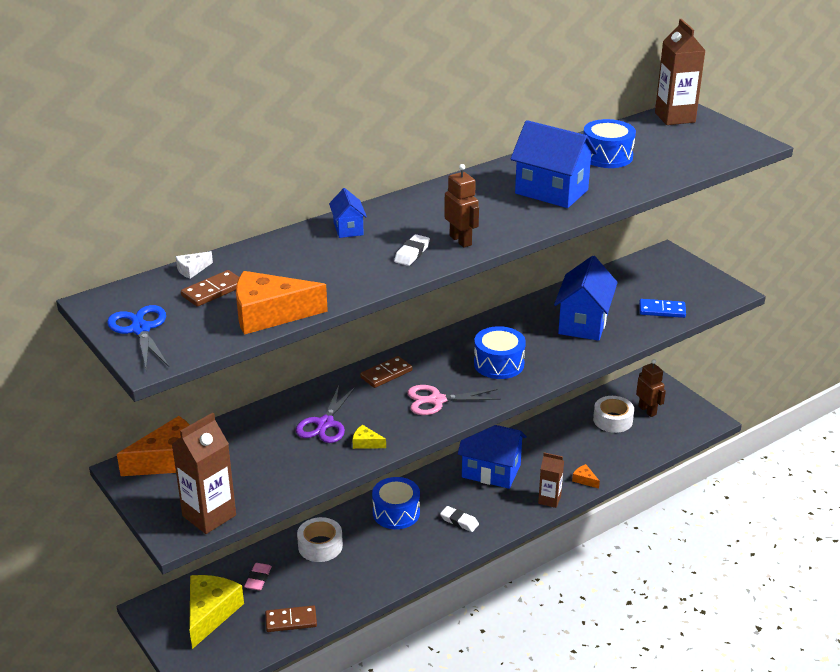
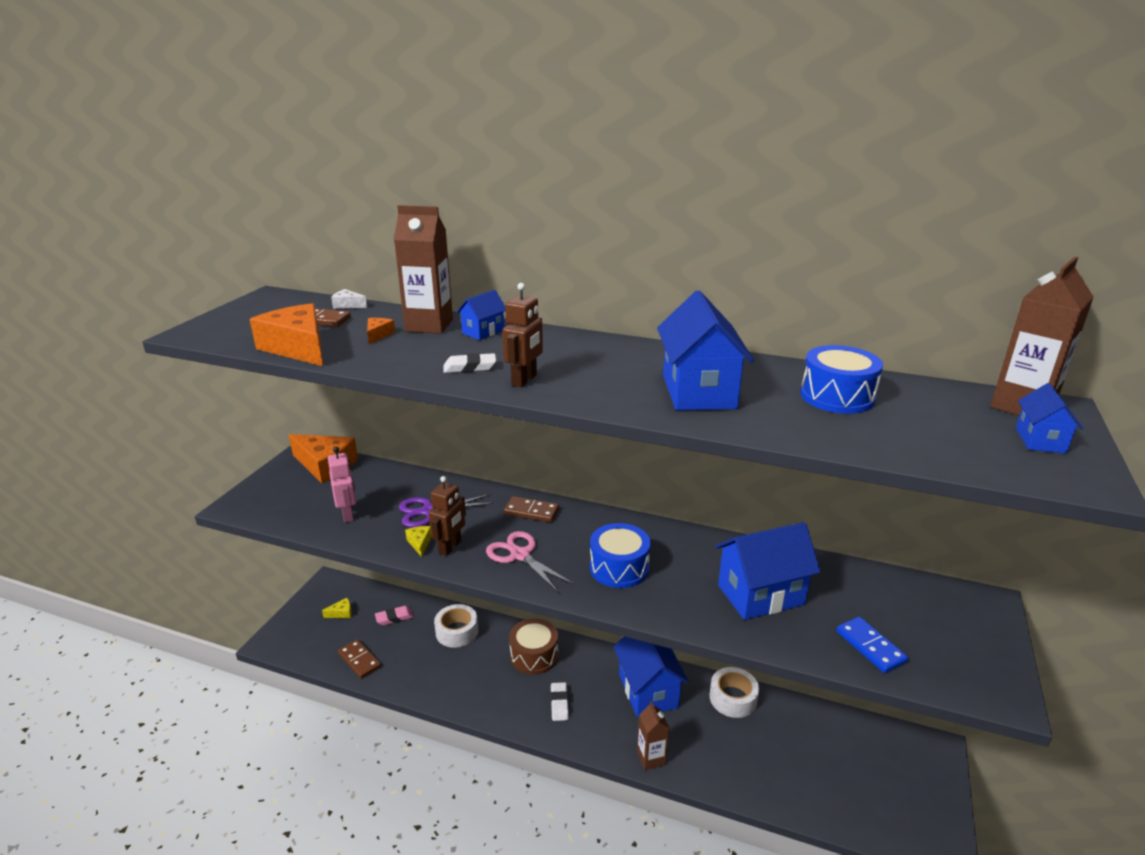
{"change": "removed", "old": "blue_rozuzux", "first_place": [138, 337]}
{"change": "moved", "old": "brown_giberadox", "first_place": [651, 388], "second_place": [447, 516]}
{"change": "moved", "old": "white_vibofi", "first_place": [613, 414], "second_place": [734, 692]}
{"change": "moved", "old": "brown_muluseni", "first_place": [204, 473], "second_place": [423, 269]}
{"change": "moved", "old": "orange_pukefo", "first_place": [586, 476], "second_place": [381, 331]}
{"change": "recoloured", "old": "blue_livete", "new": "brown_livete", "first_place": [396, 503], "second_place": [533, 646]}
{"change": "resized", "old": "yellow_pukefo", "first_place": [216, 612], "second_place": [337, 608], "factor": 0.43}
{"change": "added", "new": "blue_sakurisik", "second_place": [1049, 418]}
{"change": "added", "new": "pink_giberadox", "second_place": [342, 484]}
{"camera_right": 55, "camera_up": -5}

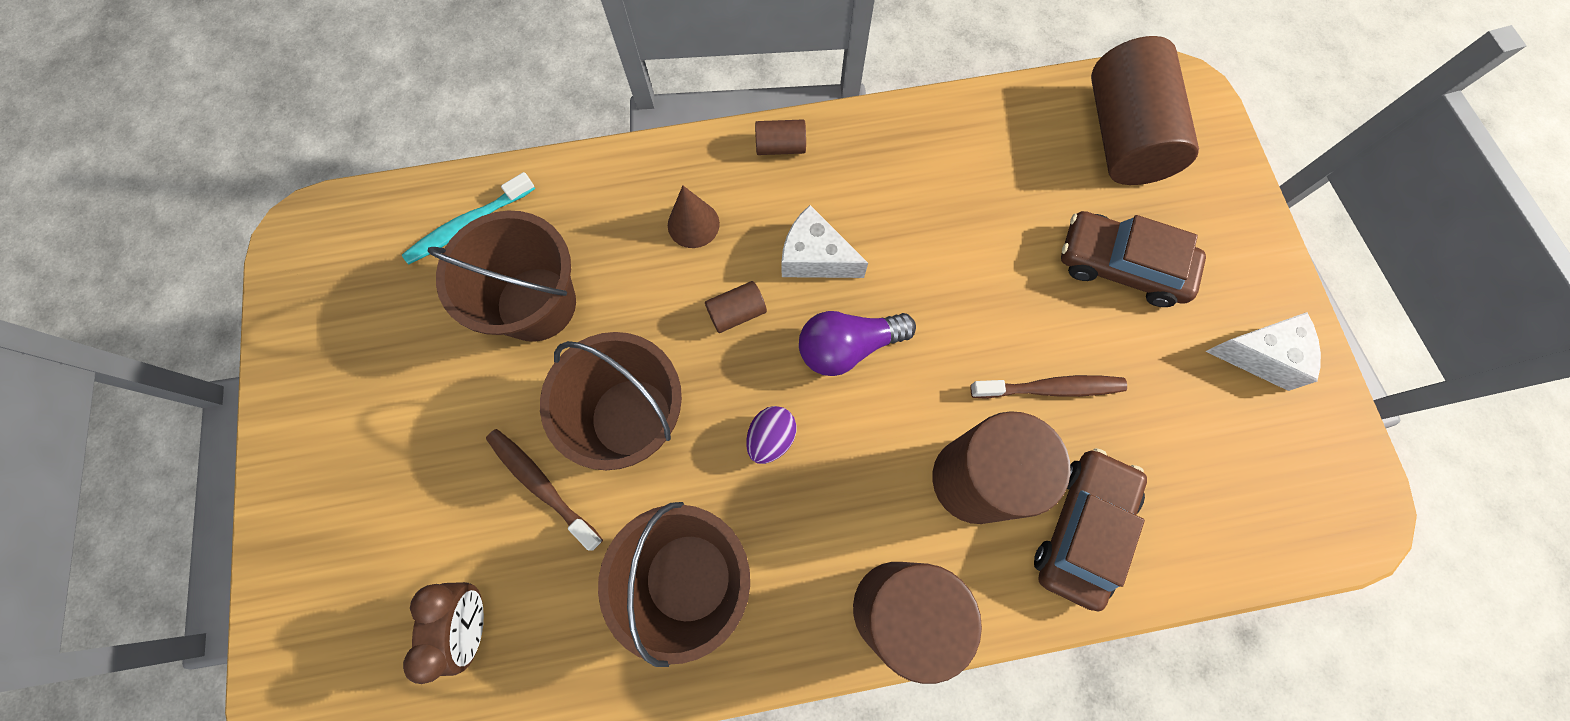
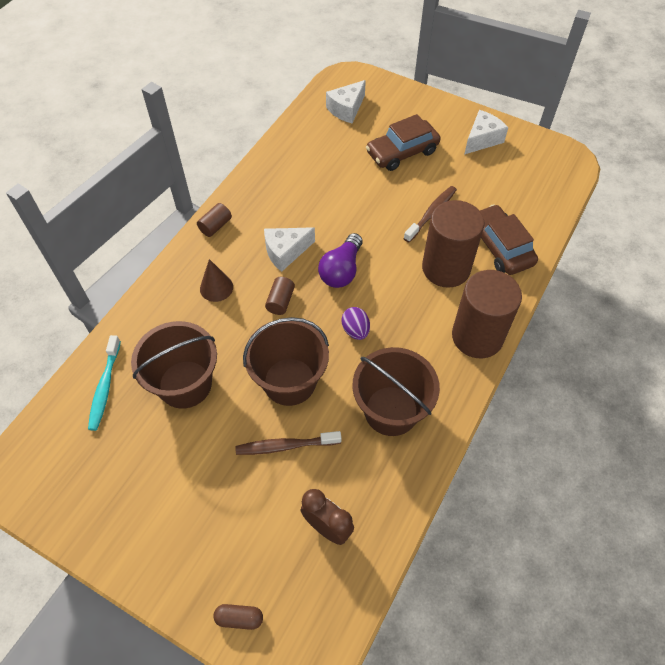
{"change": "replaced", "old": "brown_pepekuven", "new": "white_pukefo", "first_place": [1145, 110], "second_place": [346, 101]}
{"change": "added", "new": "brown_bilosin", "second_place": [238, 617]}
{"camera_right": -50, "camera_up": -15}

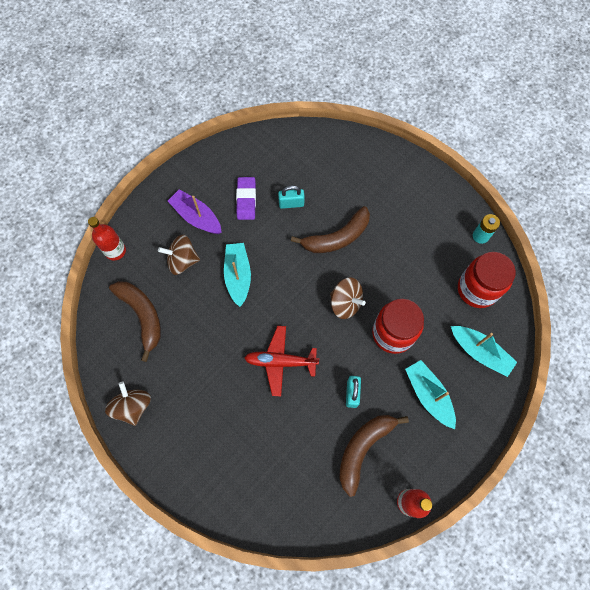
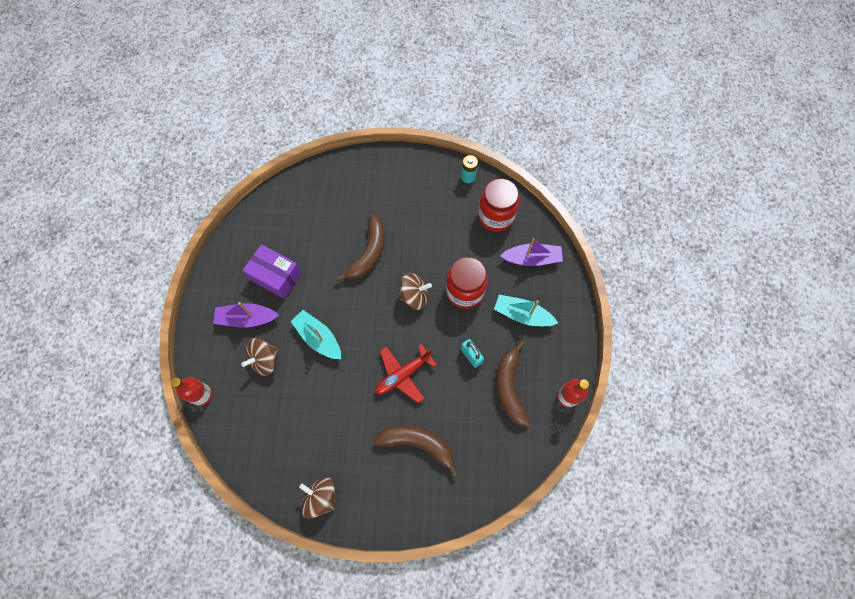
{"change": "replaced", "old": "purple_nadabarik", "new": "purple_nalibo", "first_place": [246, 198], "second_place": [272, 271]}
{"change": "removed", "old": "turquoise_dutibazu", "first_place": [291, 197]}
{"change": "moved", "old": "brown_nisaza", "first_place": [135, 321], "second_place": [416, 451]}
{"change": "recoloured", "old": "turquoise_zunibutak", "new": "purple_zunibutak", "first_place": [484, 351], "second_place": [531, 252]}
{"camera_right": -40, "camera_up": 0}

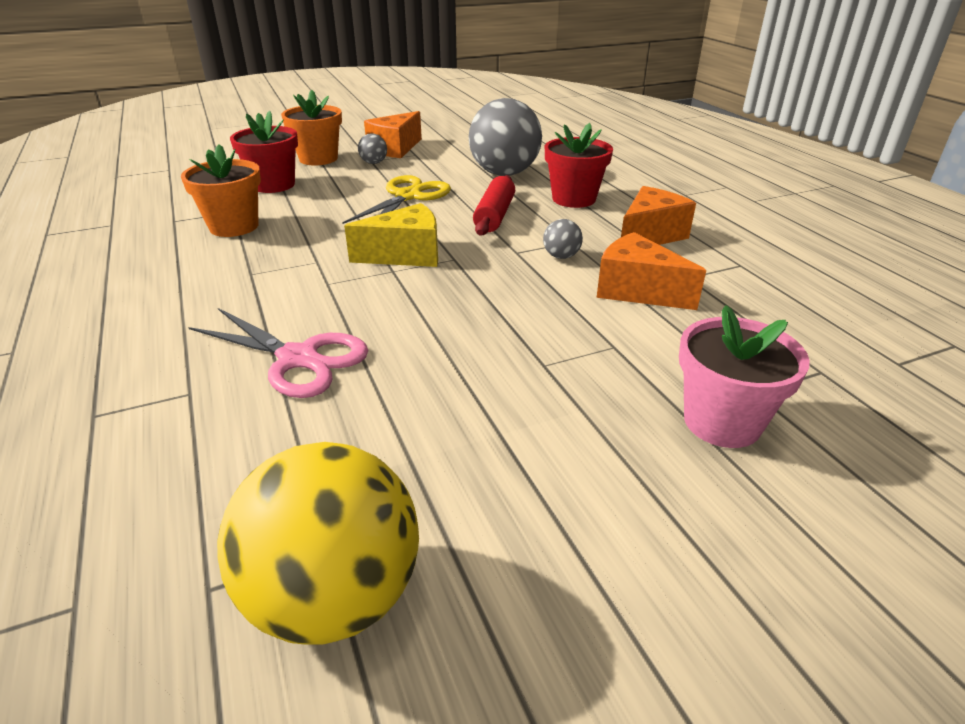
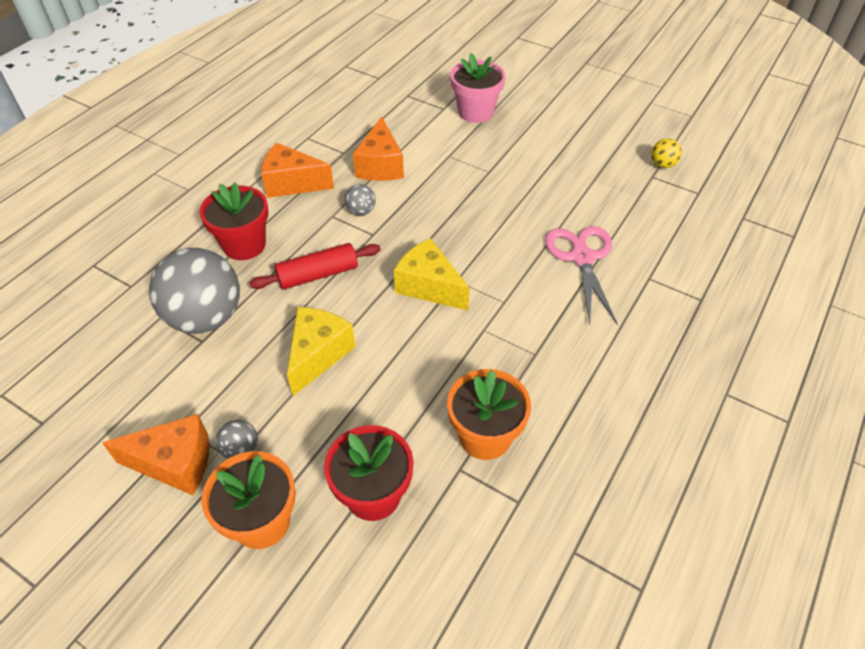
{"change": "replaced", "old": "yellow_rozuzux", "new": "yellow_pukefo", "first_place": [396, 199], "second_place": [321, 351]}
{"change": "resized", "old": "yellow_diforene", "first_place": [318, 543], "second_place": [666, 153], "factor": 0.42}
{"camera_right": -125, "camera_up": 15}

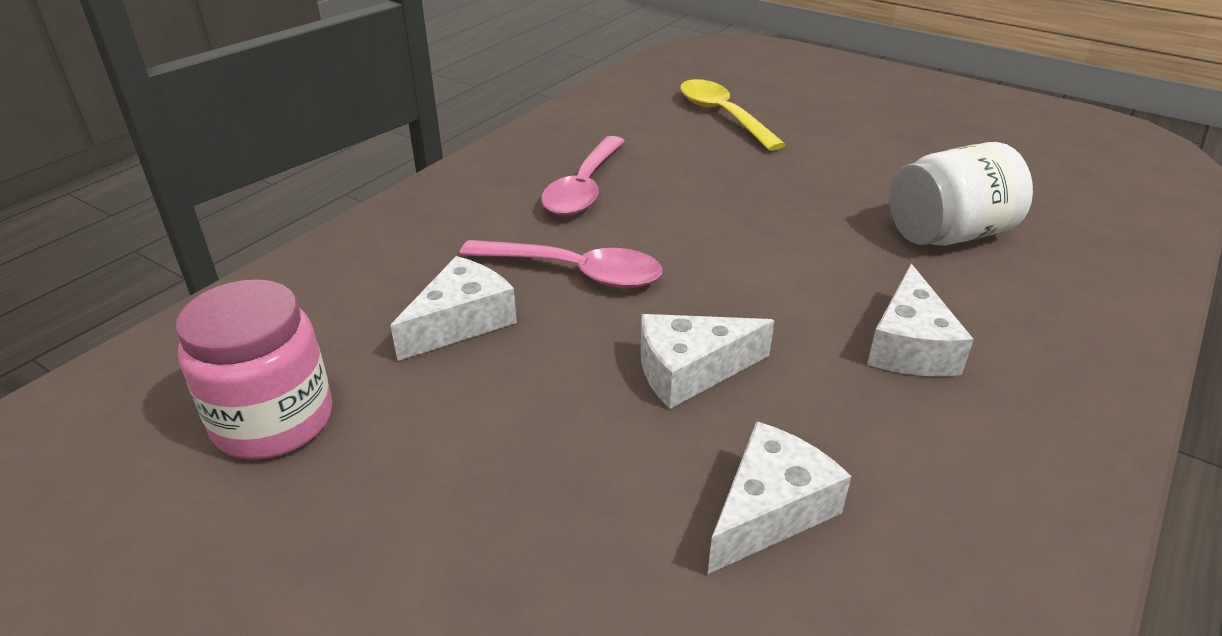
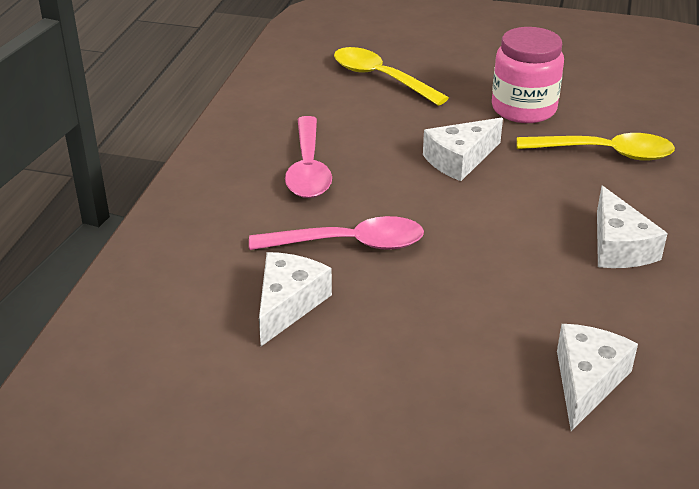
{"change": "replaced", "old": "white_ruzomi", "new": "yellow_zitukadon", "first_place": [961, 194], "second_place": [596, 147]}
{"change": "moved", "old": "pink_ruzomi", "first_place": [253, 369], "second_place": [528, 75]}
{"change": "moved", "old": "white_pukefo", "first_place": [708, 361], "second_place": [463, 149]}
{"camera_right": -20, "camera_up": 0}

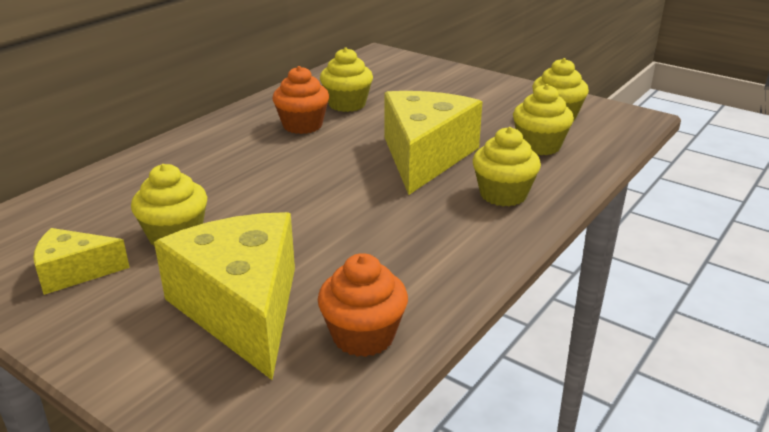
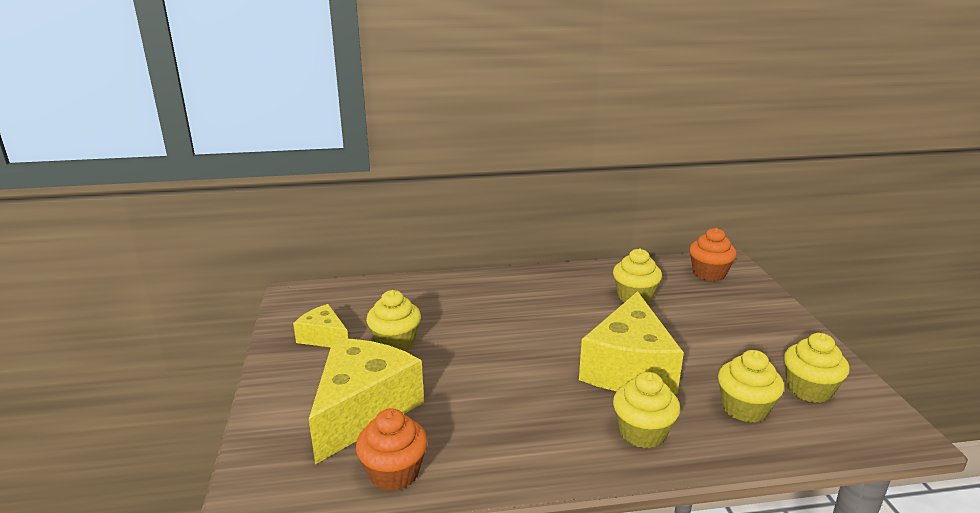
{"change": "moved", "old": "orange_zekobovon", "first_place": [301, 100], "second_place": [713, 254]}
{"change": "turned", "old": "yellow_pukefo", "first_place": [433, 143], "second_place": [631, 342], "degrees": 135}
{"camera_right": 45, "camera_up": -5}

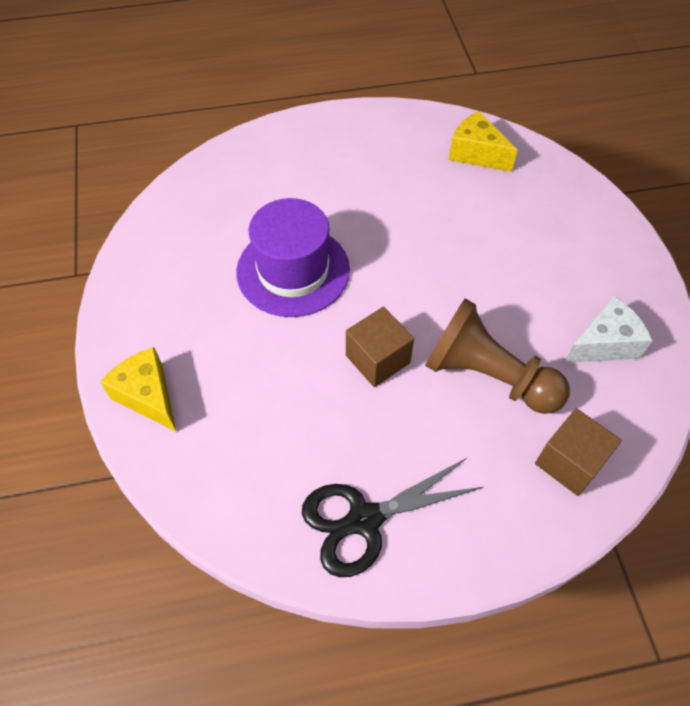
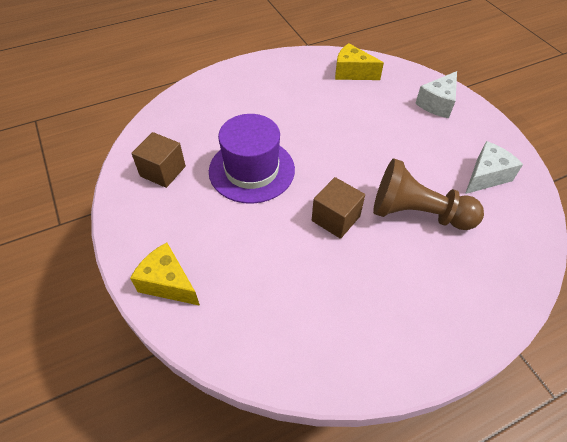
{"change": "moved", "old": "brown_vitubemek", "first_place": [578, 452], "second_place": [158, 160]}
{"change": "removed", "old": "black_rozuzux", "first_place": [392, 517]}
{"change": "added", "new": "white_pukefo", "second_place": [436, 94]}
{"camera_right": -15, "camera_up": -5}

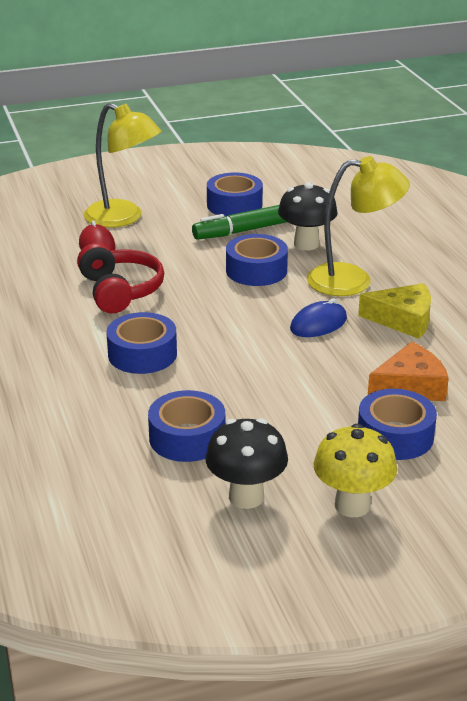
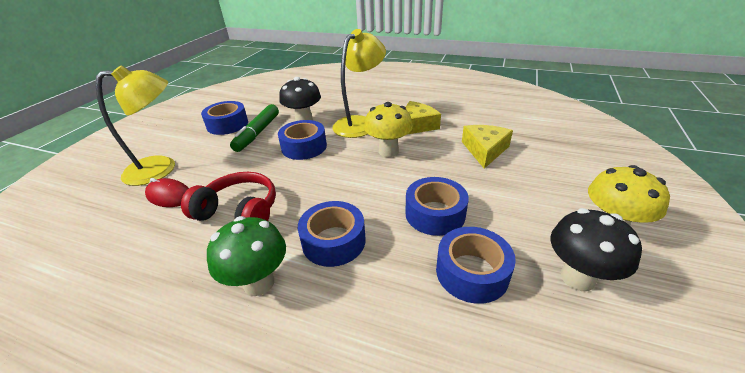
{"change": "replaced", "old": "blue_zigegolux", "new": "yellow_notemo", "first_place": [318, 317], "second_place": [388, 129]}
{"change": "recoloured", "old": "orange_pukefo", "new": "yellow_pukefo", "first_place": [408, 371], "second_place": [487, 147]}
{"change": "moved", "old": "blue_vibofi", "first_place": [397, 424], "second_place": [437, 206]}
{"change": "added", "new": "green_notemo", "second_place": [246, 256]}
{"camera_right": -50, "camera_up": 5}

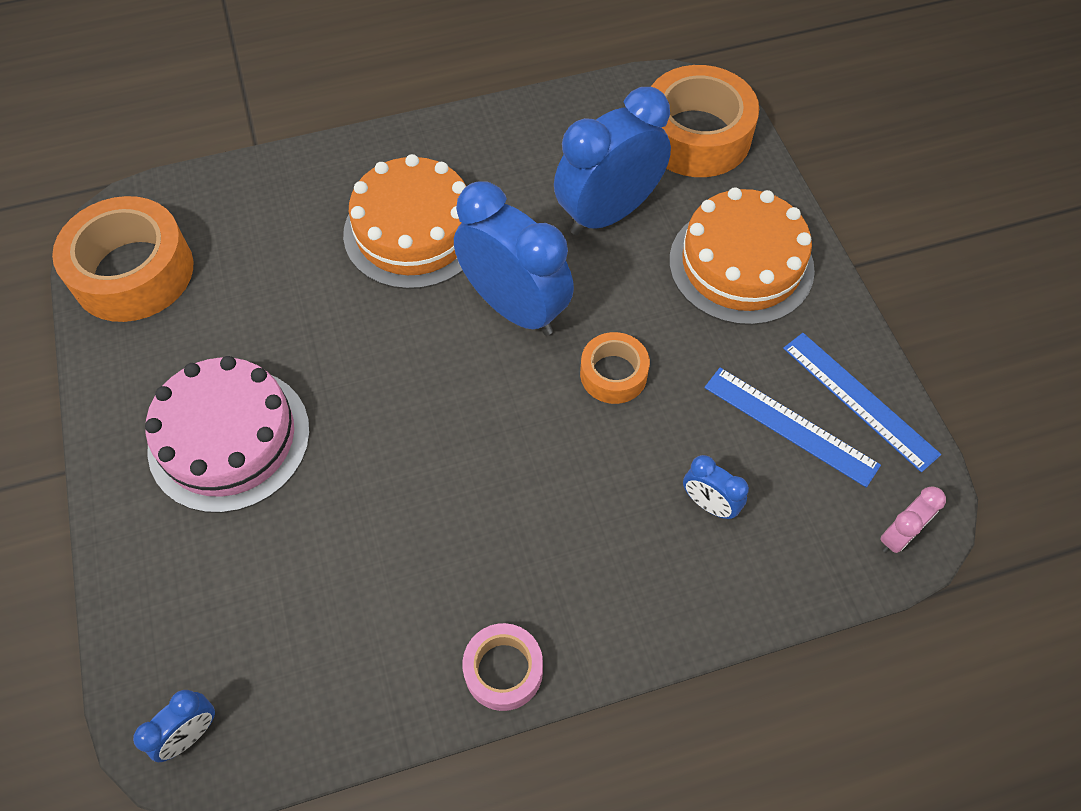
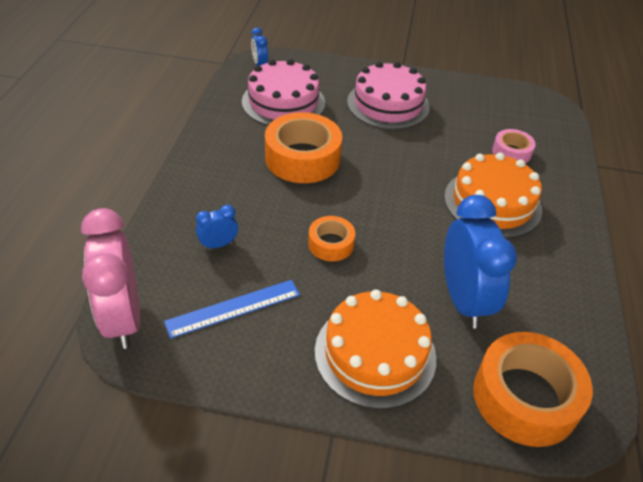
{"change": "removed", "old": "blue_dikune", "first_place": [514, 259]}
{"change": "moved", "old": "orange_vibofi", "first_place": [122, 259], "second_place": [303, 147]}
{"change": "removed", "old": "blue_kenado", "first_place": [862, 402]}
{"change": "resized", "old": "pink_dikune", "first_place": [913, 519], "second_place": [110, 278], "factor": 2.2}
{"change": "moved", "old": "pink_vibofi", "first_place": [502, 667], "second_place": [514, 146]}
{"change": "added", "new": "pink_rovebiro", "second_place": [283, 92]}
{"camera_right": 115, "camera_up": -15}

